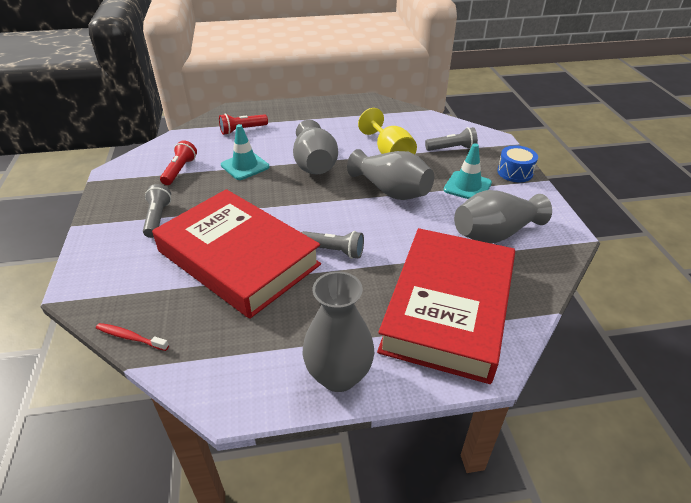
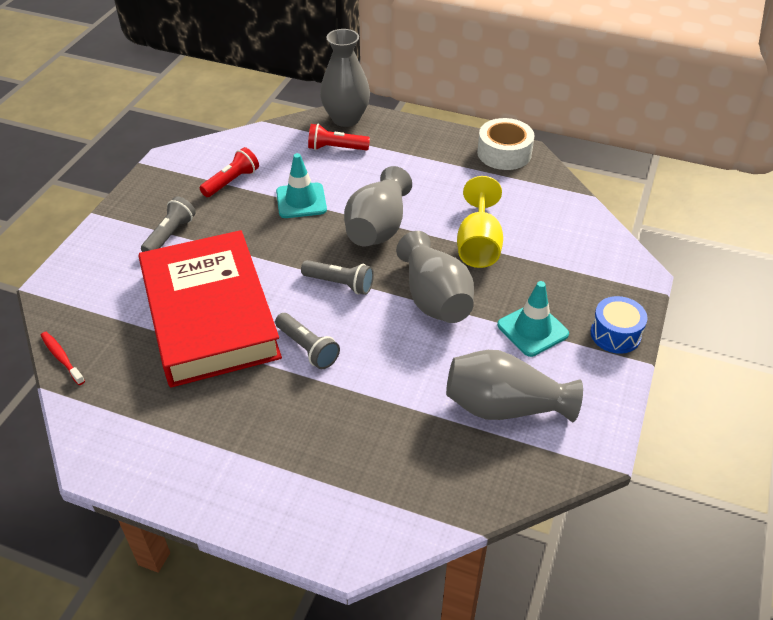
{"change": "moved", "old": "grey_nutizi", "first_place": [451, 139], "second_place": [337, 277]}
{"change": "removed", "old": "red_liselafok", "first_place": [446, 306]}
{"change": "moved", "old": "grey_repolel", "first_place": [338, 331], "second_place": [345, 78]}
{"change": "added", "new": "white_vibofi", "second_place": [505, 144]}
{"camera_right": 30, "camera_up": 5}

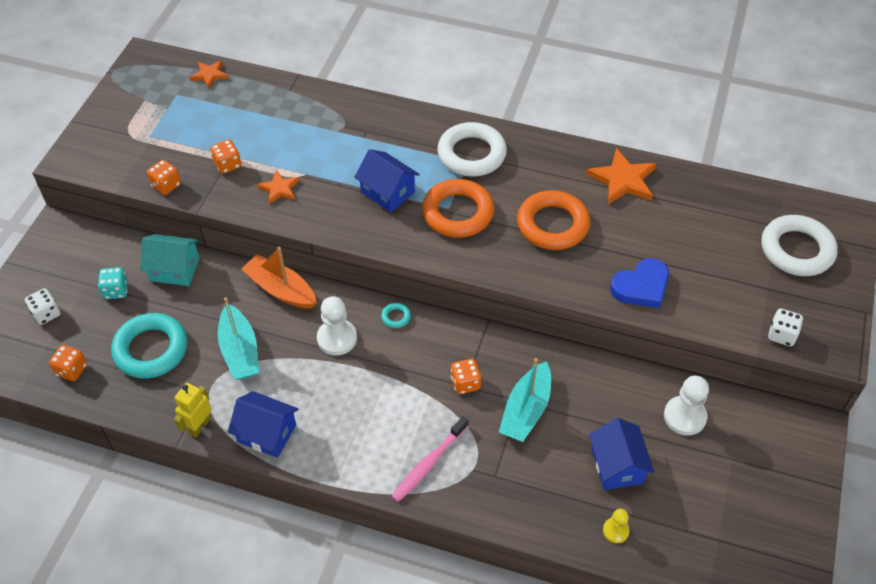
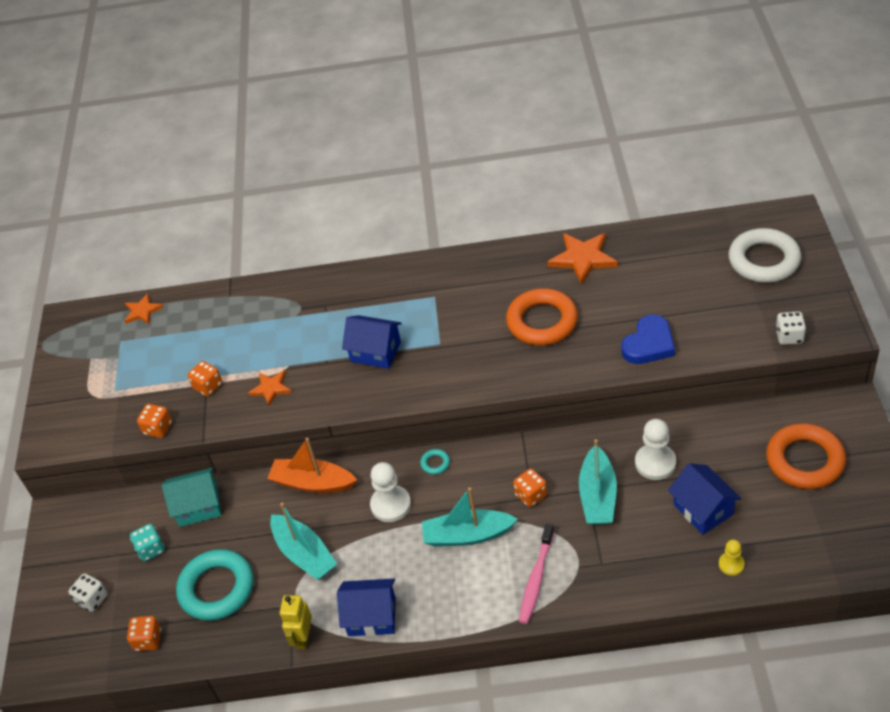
{"change": "removed", "old": "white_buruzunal", "first_place": [472, 149]}
{"change": "moved", "old": "orange_buruzunal", "first_place": [458, 208], "second_place": [806, 456]}
{"change": "moved", "old": "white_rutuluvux", "first_place": [686, 405], "second_place": [655, 449]}
{"change": "added", "new": "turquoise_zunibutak", "second_place": [470, 517]}
{"camera_right": -15, "camera_up": -5}

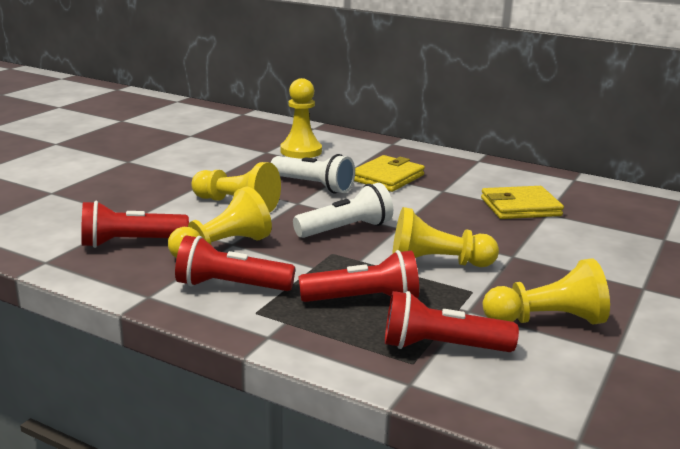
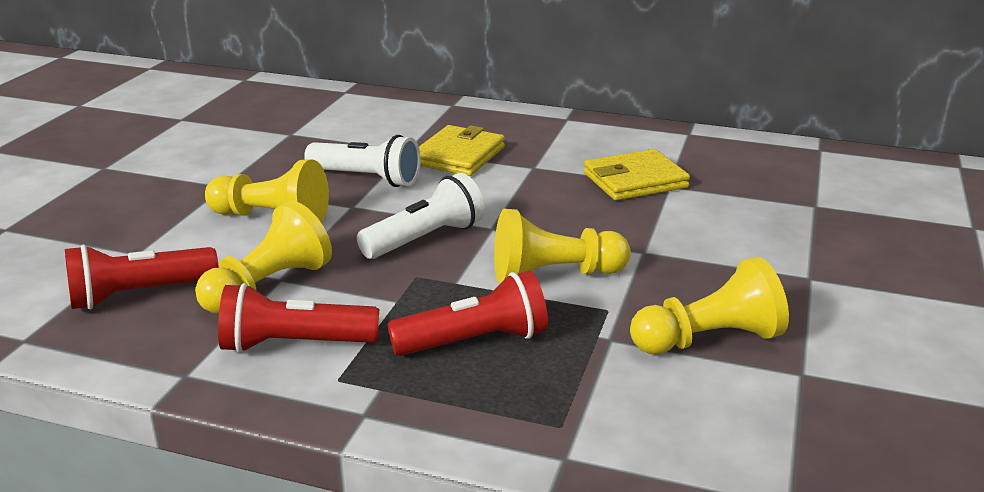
{"change": "removed", "old": "yellow_rutuluvux", "first_place": [301, 118]}
{"change": "removed", "old": "red_nutizi", "first_place": [452, 321]}
{"camera_right": -10, "camera_up": 5}

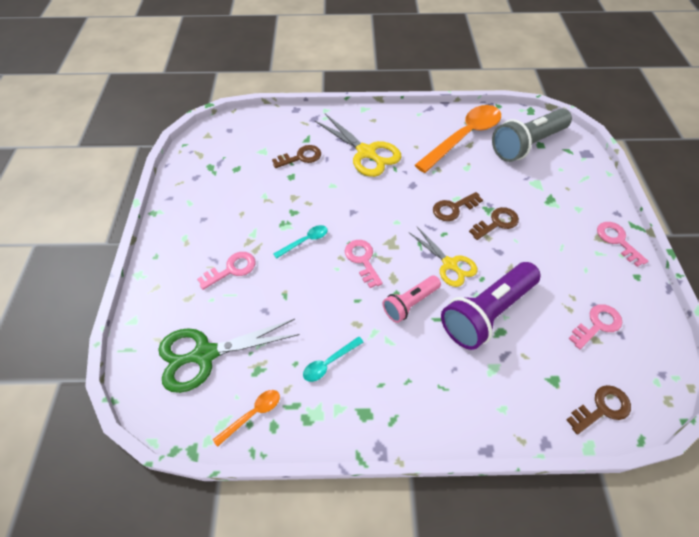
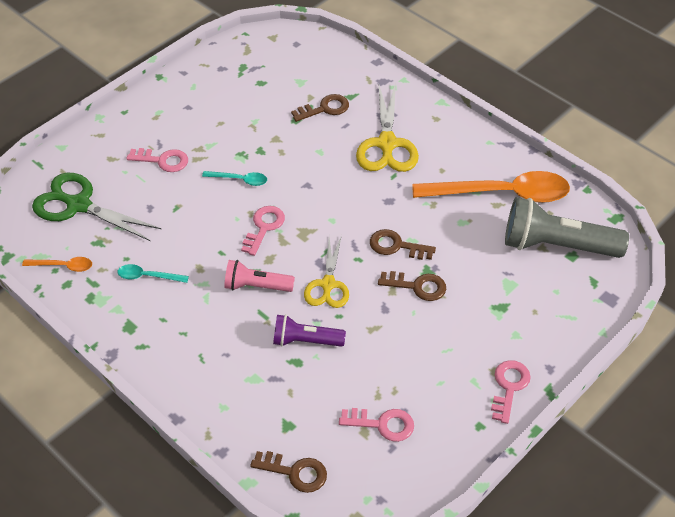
{"change": "turned", "old": "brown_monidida", "first_place": [296, 156], "second_place": [320, 108], "degrees": -45}
{"change": "resized", "old": "purple_nutizi", "first_place": [491, 306], "second_place": [309, 330], "factor": 0.57}
{"camera_right": 45, "camera_up": -5}

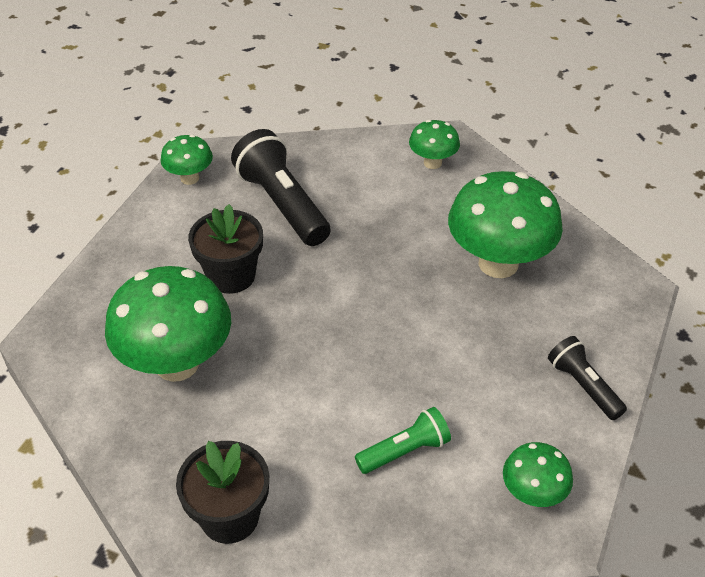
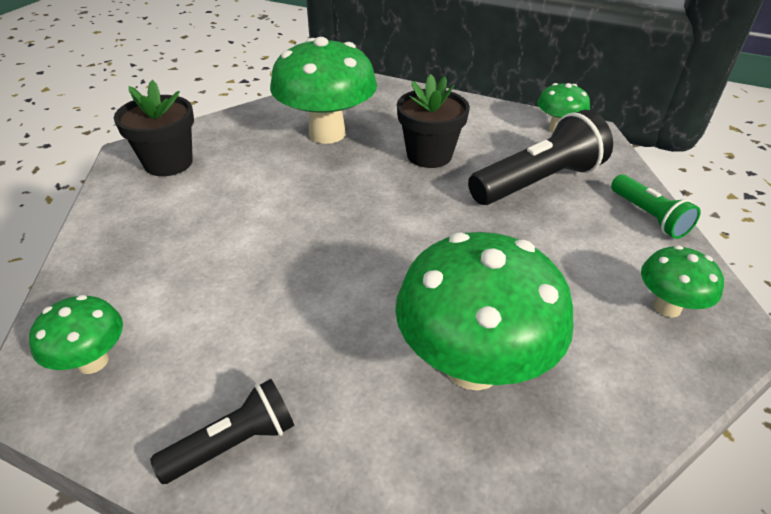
{"change": "moved", "old": "green_nutizi", "first_place": [403, 440], "second_place": [656, 207]}
{"camera_right": 90, "camera_up": -5}

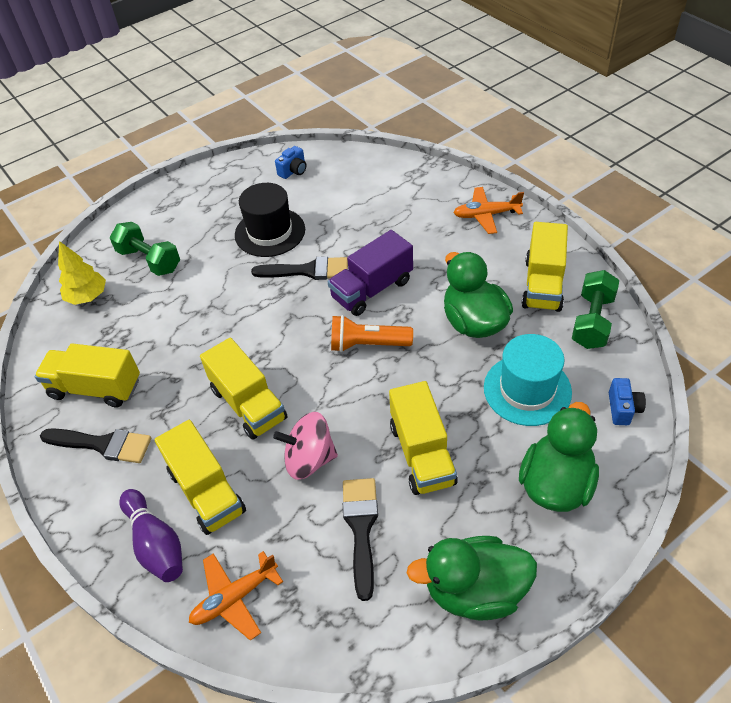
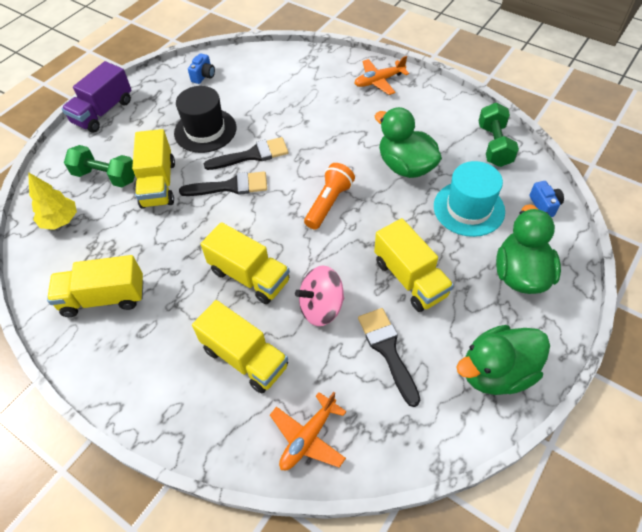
{"change": "moved", "old": "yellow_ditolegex", "first_place": [545, 267], "second_place": [153, 169]}
{"change": "moved", "old": "purple_ditolegex", "first_place": [370, 273], "second_place": [97, 97]}
{"change": "turned", "old": "orange_nutizi", "first_place": [372, 333], "second_place": [329, 196], "degrees": 135}
{"change": "moved", "old": "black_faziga", "first_place": [95, 445], "second_place": [223, 183]}
{"change": "removed", "old": "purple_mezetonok", "first_place": [151, 535]}
{"camera_right": -20, "camera_up": 5}

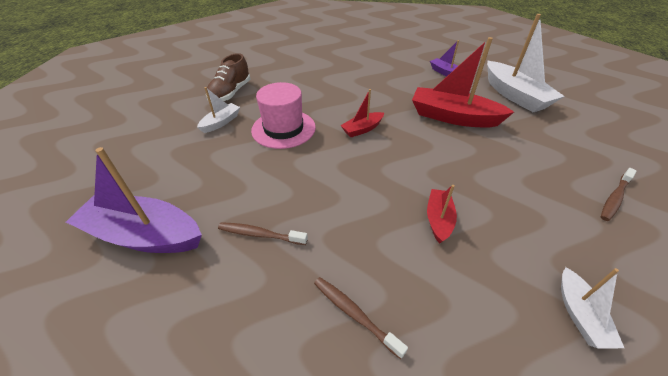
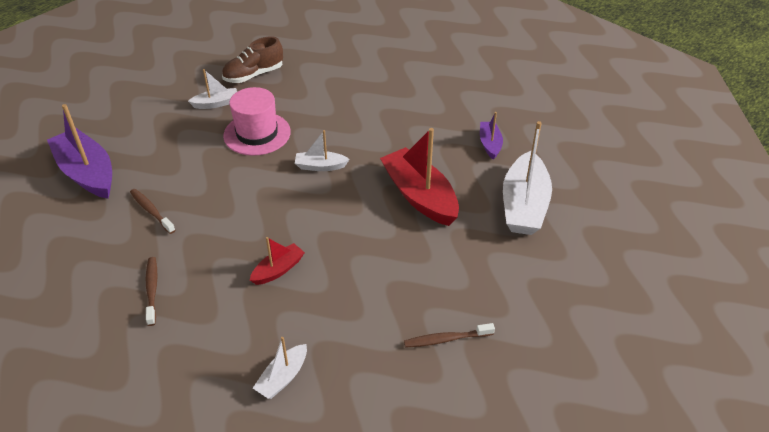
{"change": "recoloured", "old": "red_zunibutak", "new": "white_zunibutak", "first_place": [362, 113], "second_place": [322, 150]}
{"camera_right": 35, "camera_up": 0}

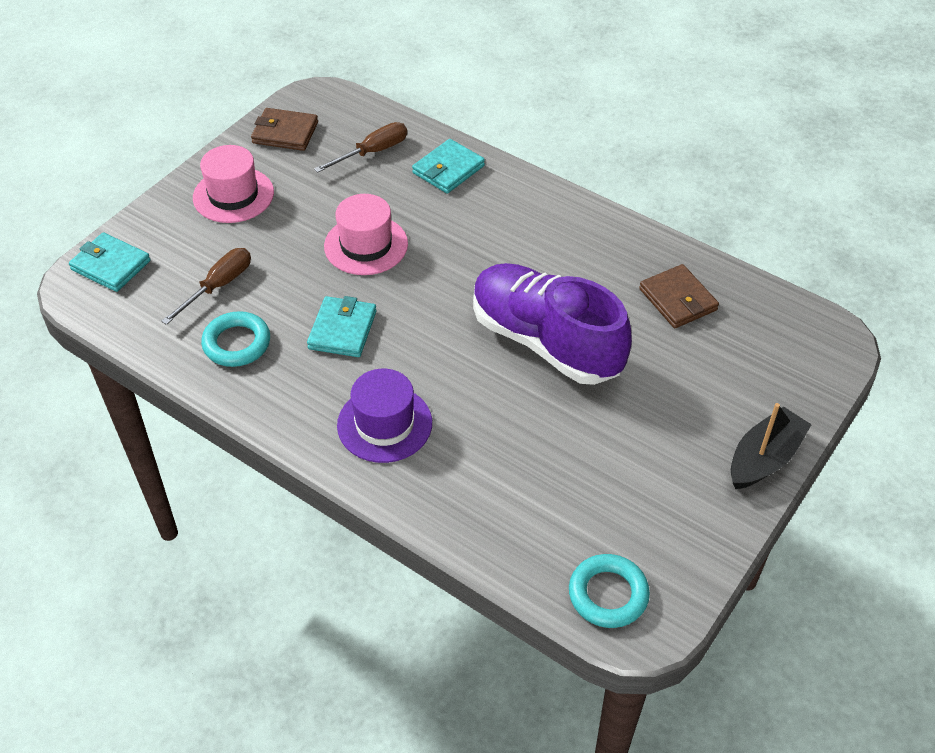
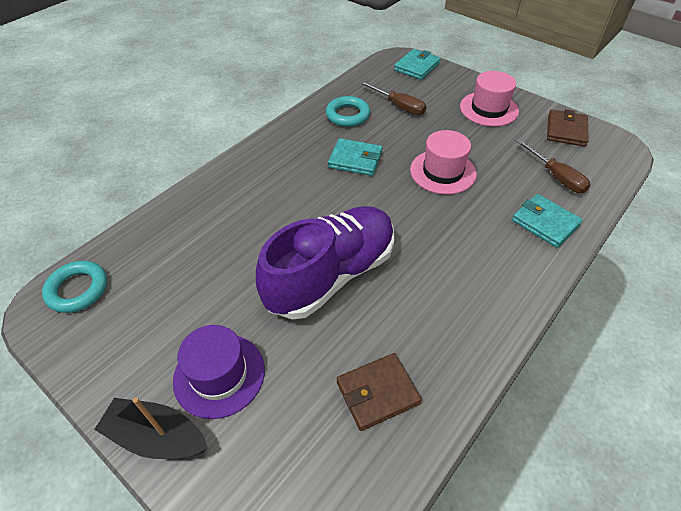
{"change": "moved", "old": "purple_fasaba", "first_place": [384, 416], "second_place": [219, 372]}
{"change": "turned", "old": "black_zunibutak", "first_place": [771, 446], "second_place": [151, 428], "degrees": 150}
{"camera_right": 95, "camera_up": 0}

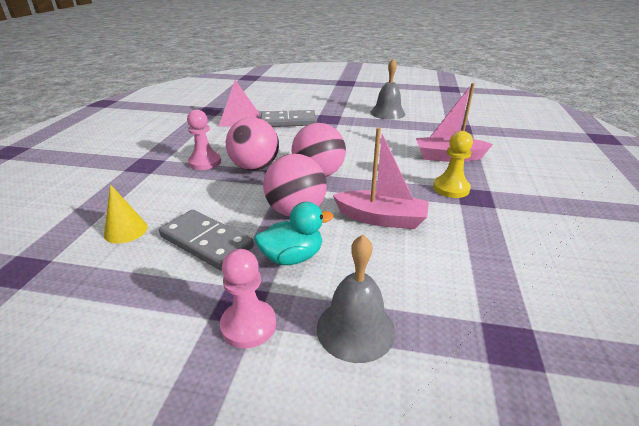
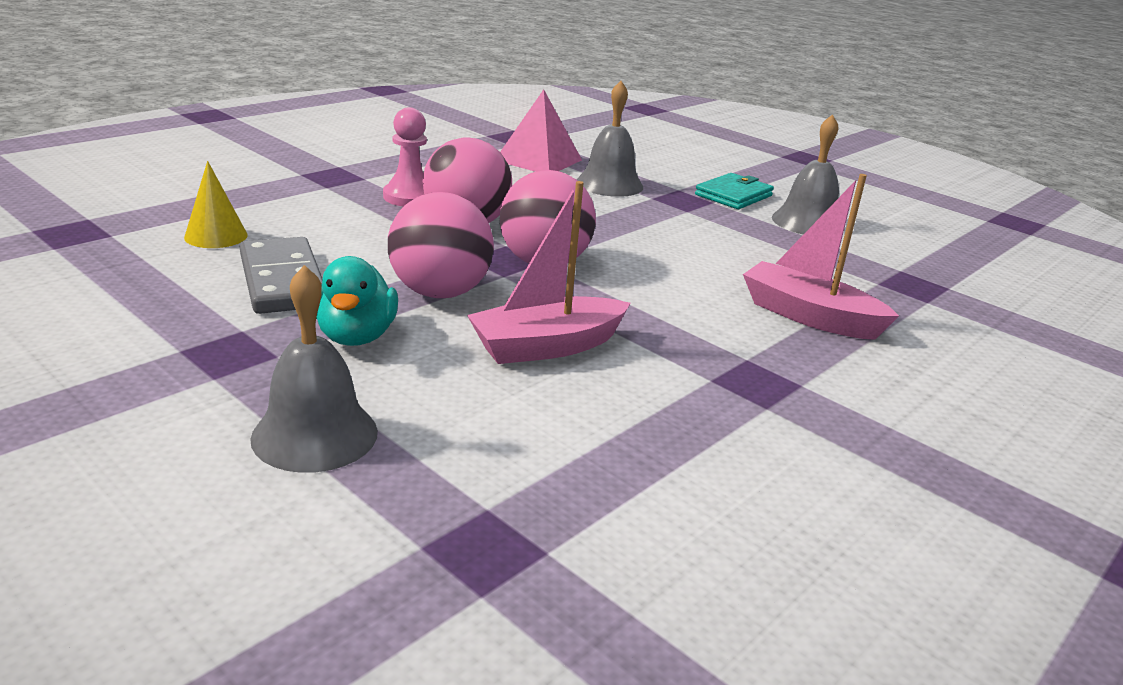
{"change": "replaced", "old": "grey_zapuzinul", "new": "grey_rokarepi", "first_place": [289, 118], "second_place": [610, 139]}
{"change": "turned", "old": "pink_zunibutak", "first_place": [381, 178], "second_place": [548, 272], "degrees": 105}
{"change": "removed", "old": "yellow_rutuluvux", "first_place": [453, 164]}
{"change": "turned", "old": "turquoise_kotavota", "first_place": [293, 233], "second_place": [357, 301], "degrees": 75}
{"change": "removed", "old": "pink_rutuluvux", "first_place": [248, 298]}
{"change": "added", "new": "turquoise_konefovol", "second_place": [734, 191]}
{"camera_right": 30, "camera_up": -5}

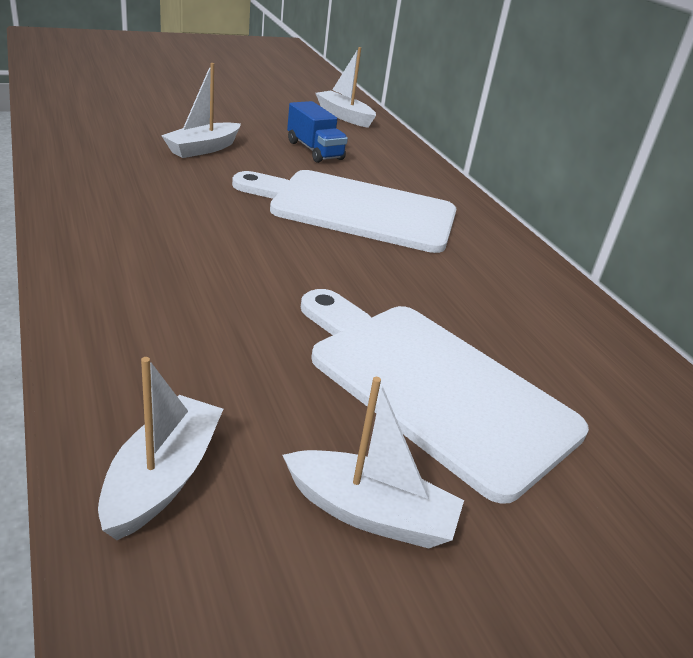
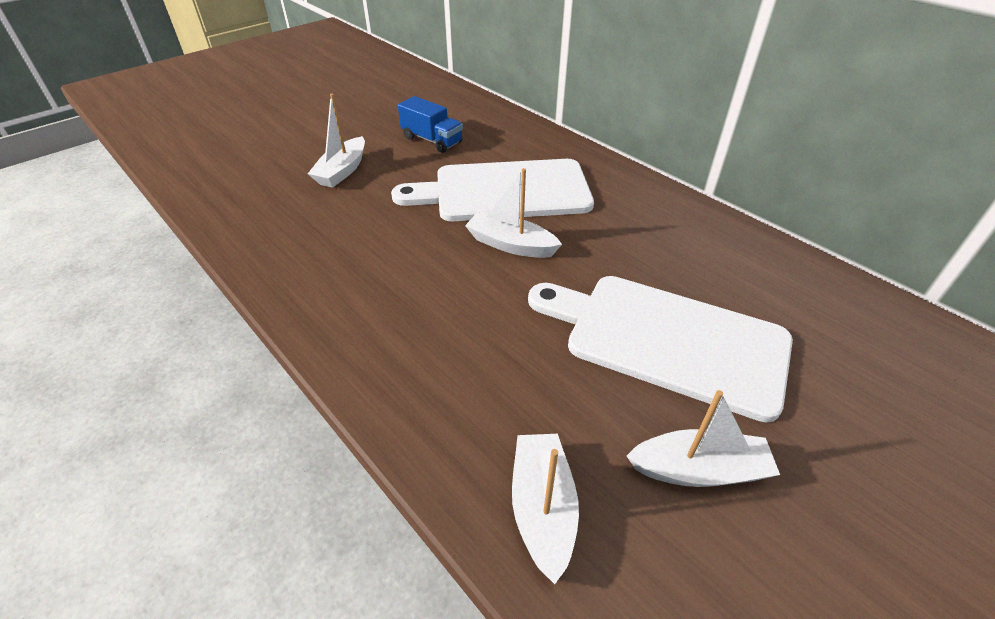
{"change": "moved", "old": "white_zunibutak", "first_place": [346, 87], "second_place": [513, 213]}
{"camera_right": -15, "camera_up": 10}

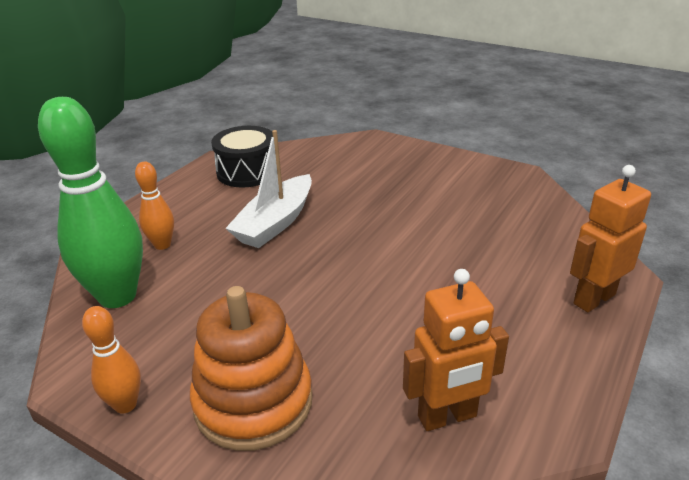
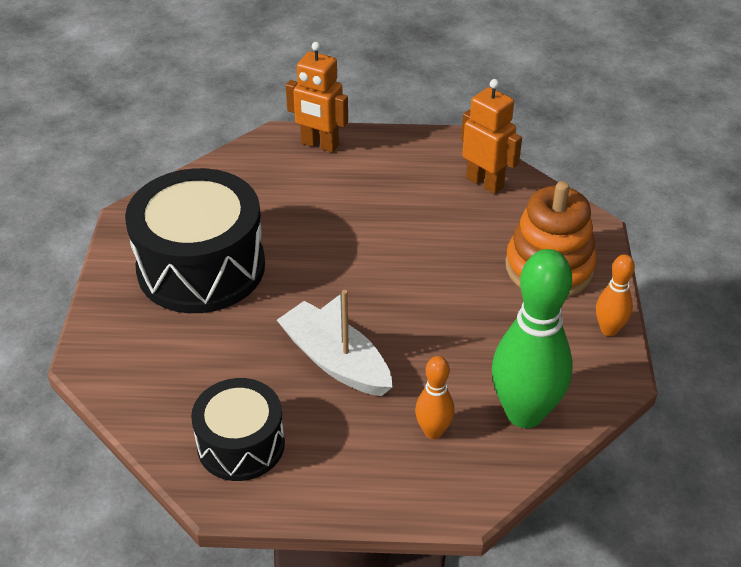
{"change": "turned", "old": "white_zunibutak", "first_place": [268, 189], "second_place": [335, 343], "degrees": -135}
{"change": "added", "new": "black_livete", "second_place": [195, 240]}
{"camera_right": -120, "camera_up": 10}

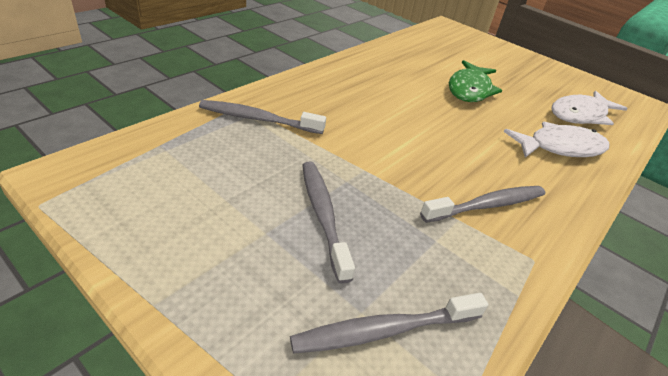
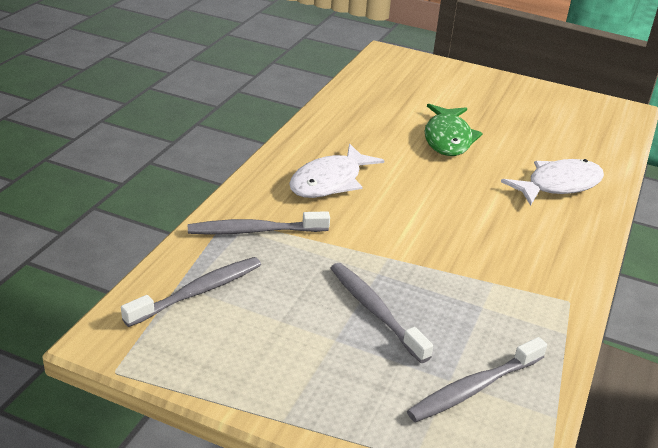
{"change": "moved", "old": "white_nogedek", "first_place": [590, 108], "second_place": [336, 171]}
{"change": "moved", "old": "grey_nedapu", "first_place": [482, 204], "second_place": [191, 292]}
{"camera_right": -15, "camera_up": -5}

